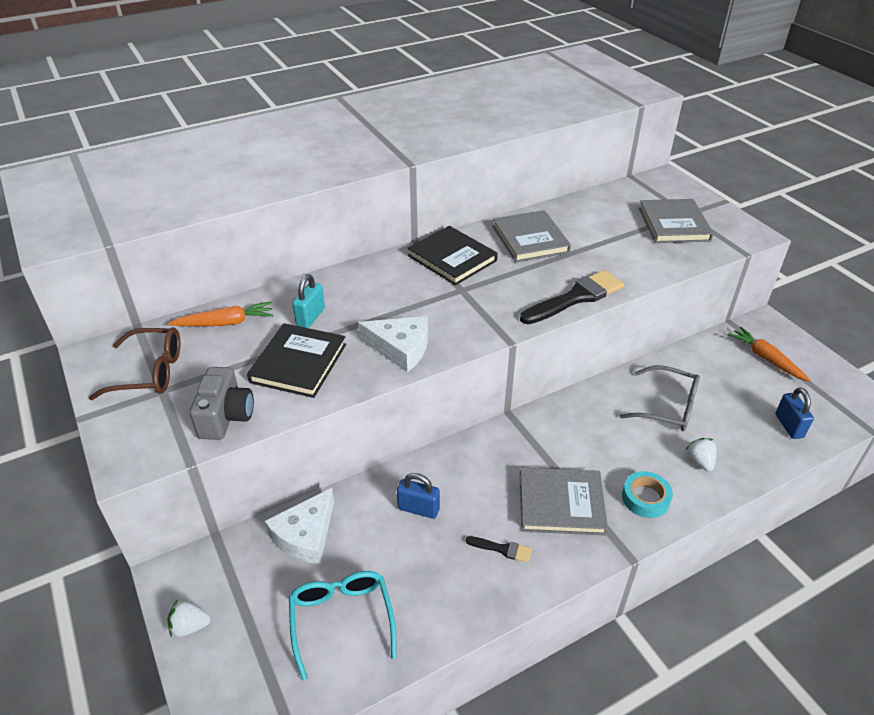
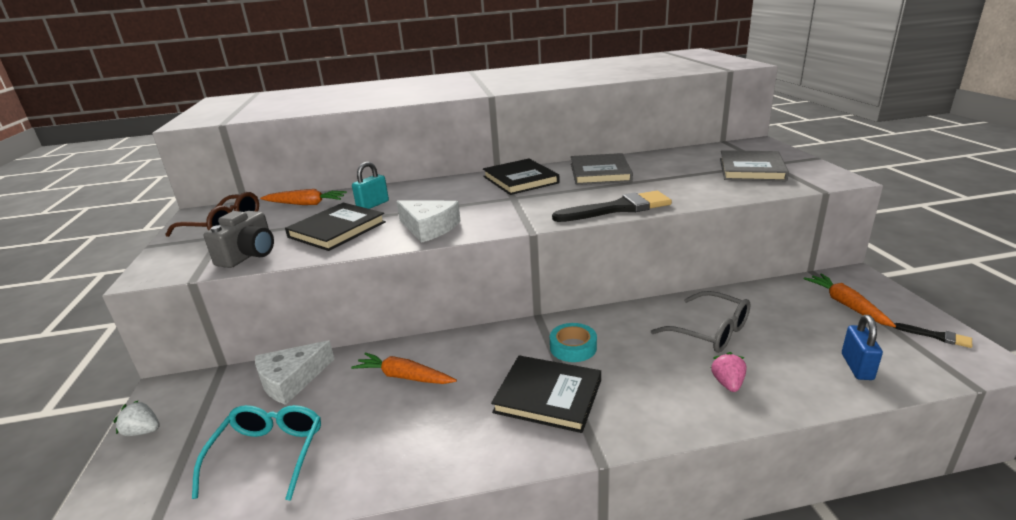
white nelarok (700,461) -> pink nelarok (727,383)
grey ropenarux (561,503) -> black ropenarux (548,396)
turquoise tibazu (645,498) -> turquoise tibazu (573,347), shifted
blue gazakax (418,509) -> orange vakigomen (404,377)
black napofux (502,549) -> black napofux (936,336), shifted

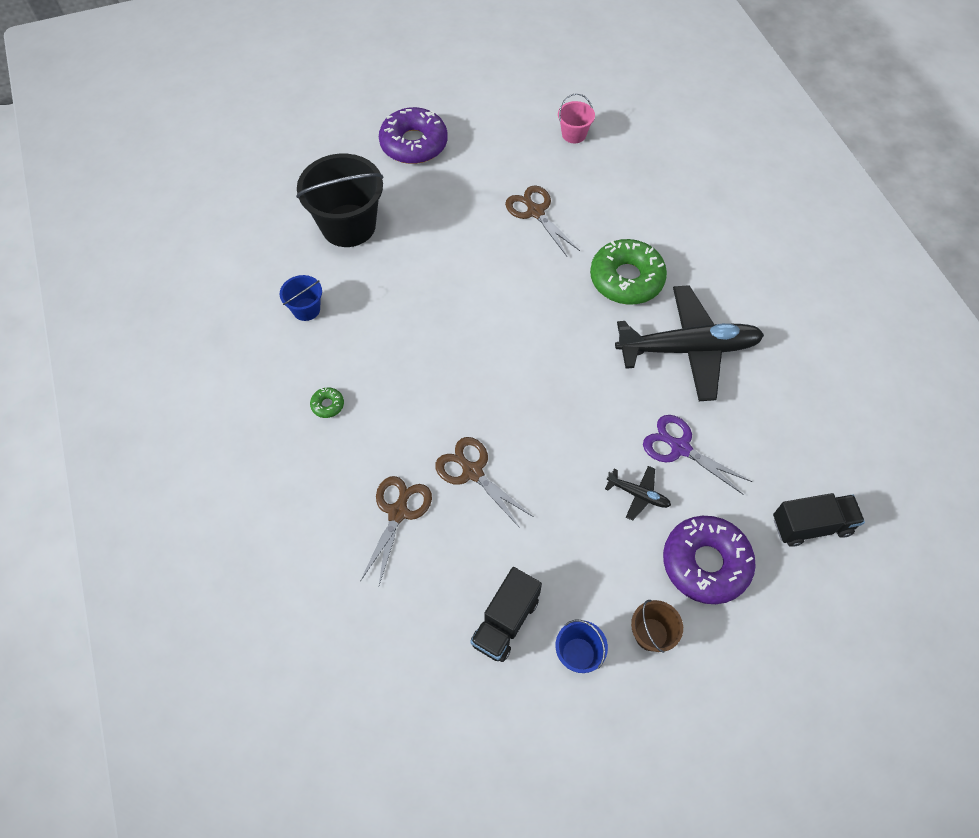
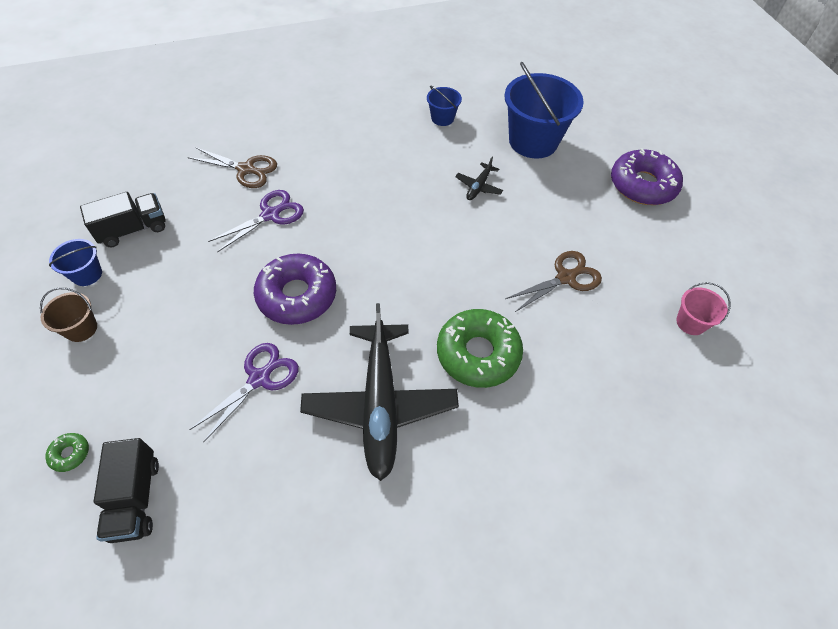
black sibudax (348,225) -> blue sibudax (533,141)
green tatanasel (327,405) -> green tatanasel (70,454), shifted
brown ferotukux (472,471) -> purple ferotukux (271,215)
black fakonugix (638,494) -> black fakonugix (479,186), shifted
purple tatanasel (705,563) -> purple tatanasel (297,295), shifted
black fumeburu (505,621) -> black fumeburu (133,229), 120 degrees clockwise

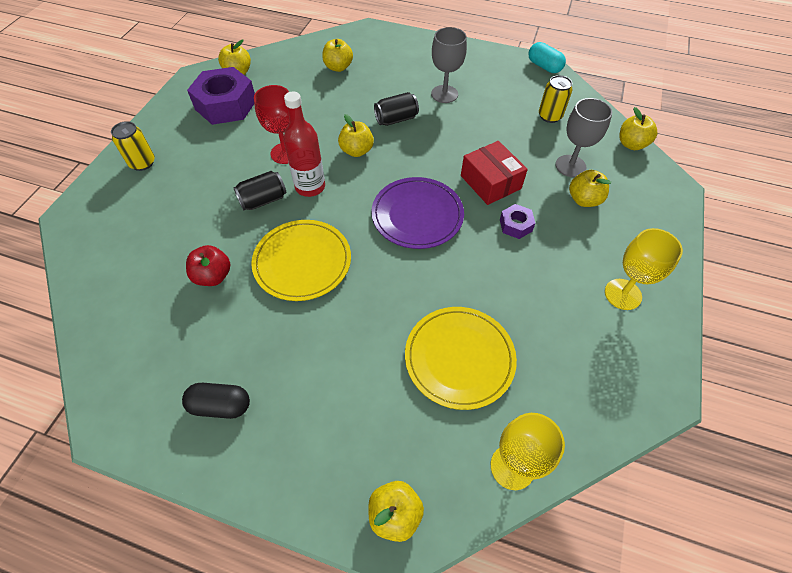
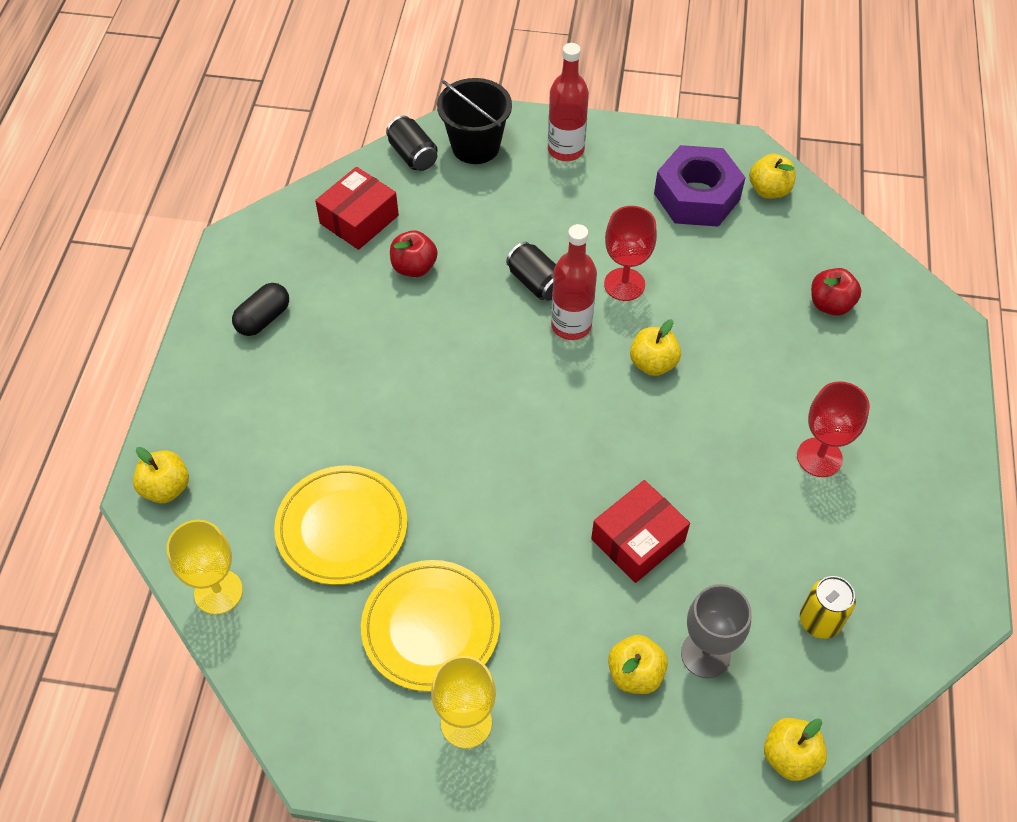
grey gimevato (444,94) -> red gimevato (819,457)
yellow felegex (338,67) -> red felegex (830,304)
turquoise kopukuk (544,66) -> none
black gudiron (396,119) -> black gudiron (413,155), shifted
yellow gudiron (142,163) -> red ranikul (566,150)
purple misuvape (417,215) -> none
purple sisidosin (515,225) -> none
yellow misuvape (302,262) -> yellow misuvape (431,627), shifted
black kopukuk (220,405) -> black kopukuk (263,318), 45 degrees clockwise
none -> black sibudax (475,146)
none -> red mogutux (359,219)

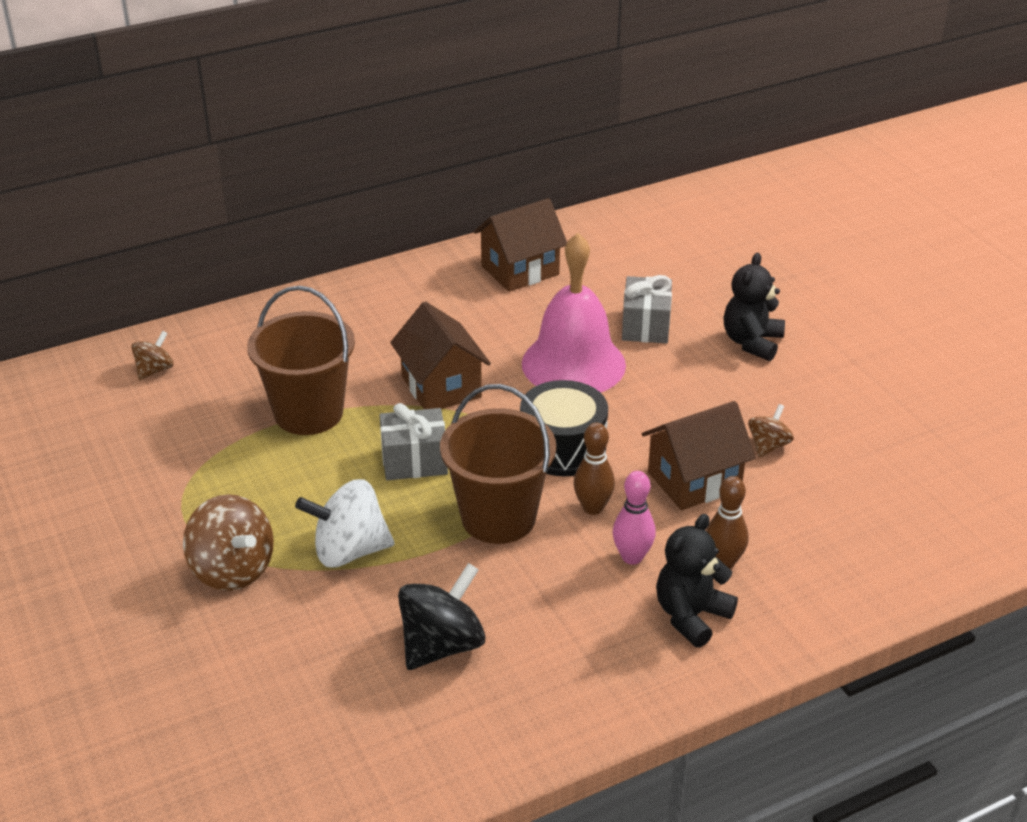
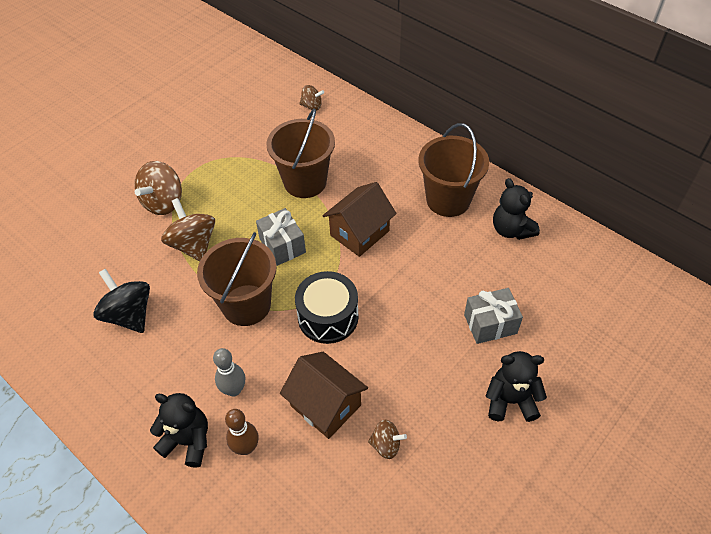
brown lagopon (520,270) -> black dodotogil (511,230)
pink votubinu (573,364) -> none
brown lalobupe (593,508) -> none
pink lalobupe (632,557) -> grey lalobupe (234,390)
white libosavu (349,551) -> brown libosavu (193,245)
black libosavu (442,645) -> black libosavu (129,315), 150 degrees counterclockwise
none -> brown sibudax (448,200)

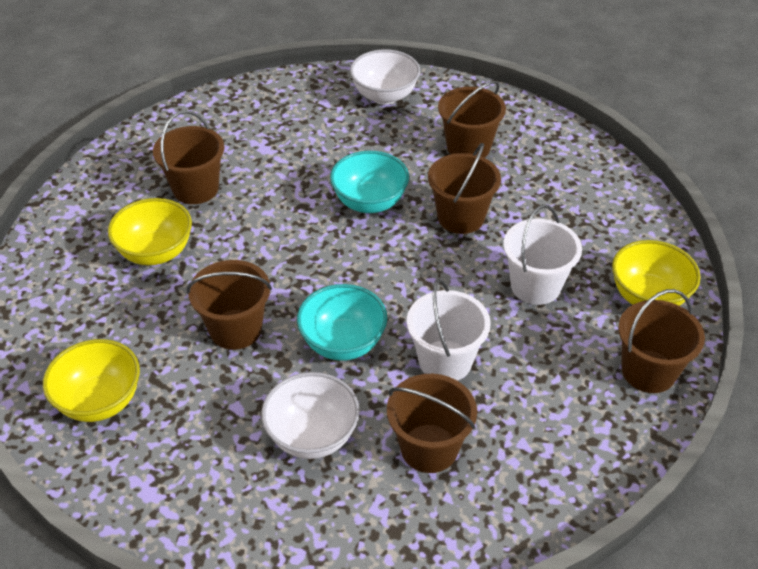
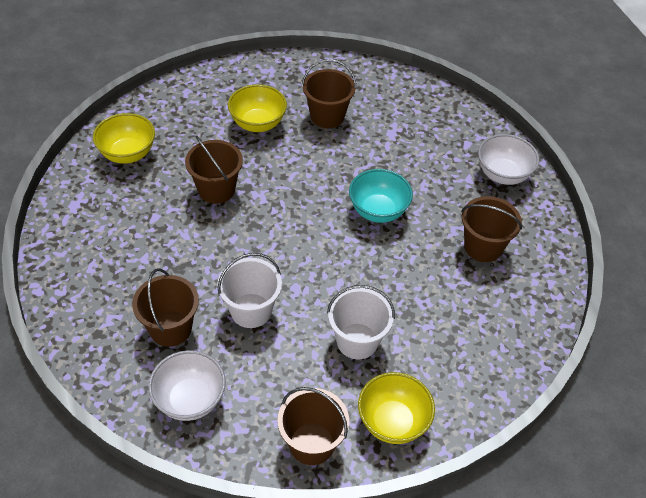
brown sibudax (461,217) -> none
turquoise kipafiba (343,343) -> none
white kipafiba (312,436) -> white kipafiba (190,399), shifted

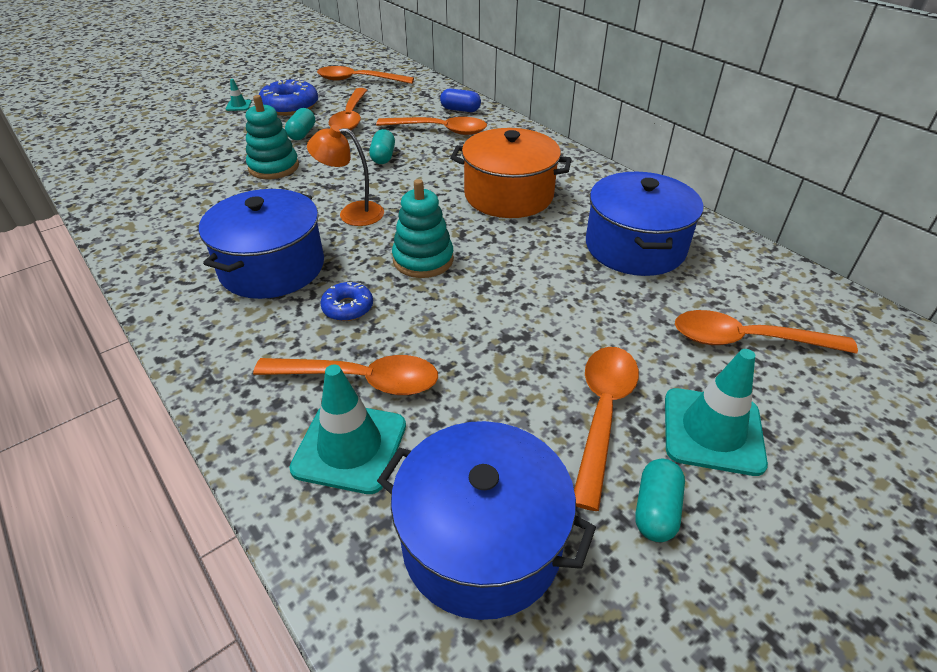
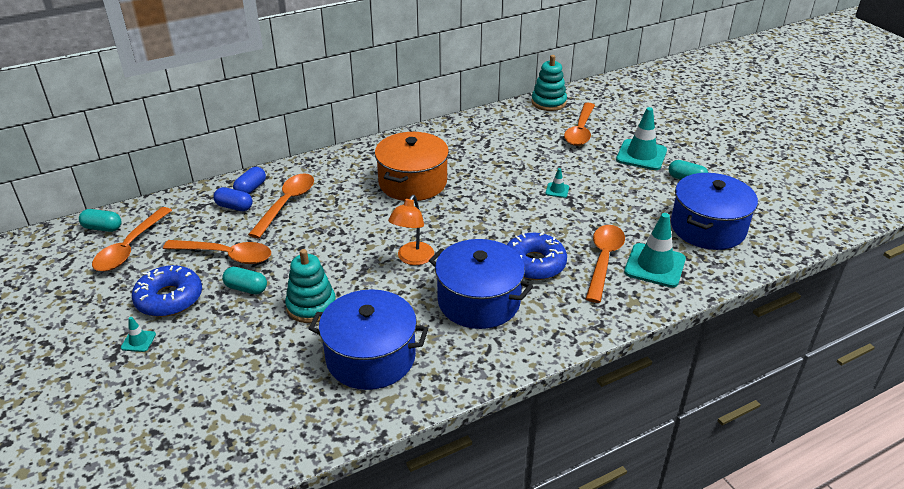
turquoise kopukuk (383,157) -> turquoise kopukuk (102,228), shifted
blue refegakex (635,247) -> blue refegakex (371,357), shifted
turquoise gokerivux (423,260) -> turquoise gokerivux (548,102), shifted
blue tatanasel (348,307) -> blue tatanasel (534,264), x1.76
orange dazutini (602,414) -> none
none -> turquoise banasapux (557,190)
none -> blue kopukuk (234,207)

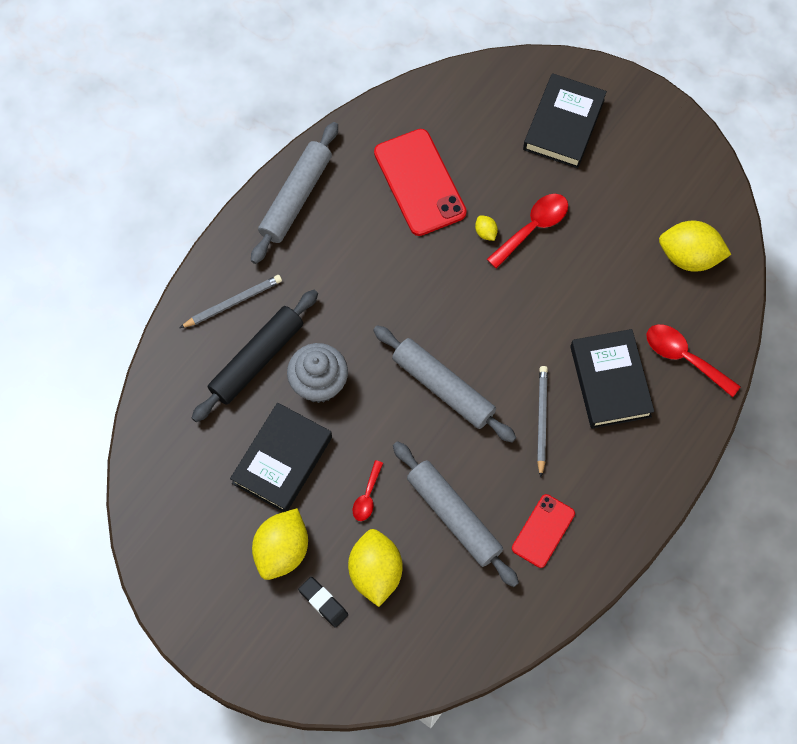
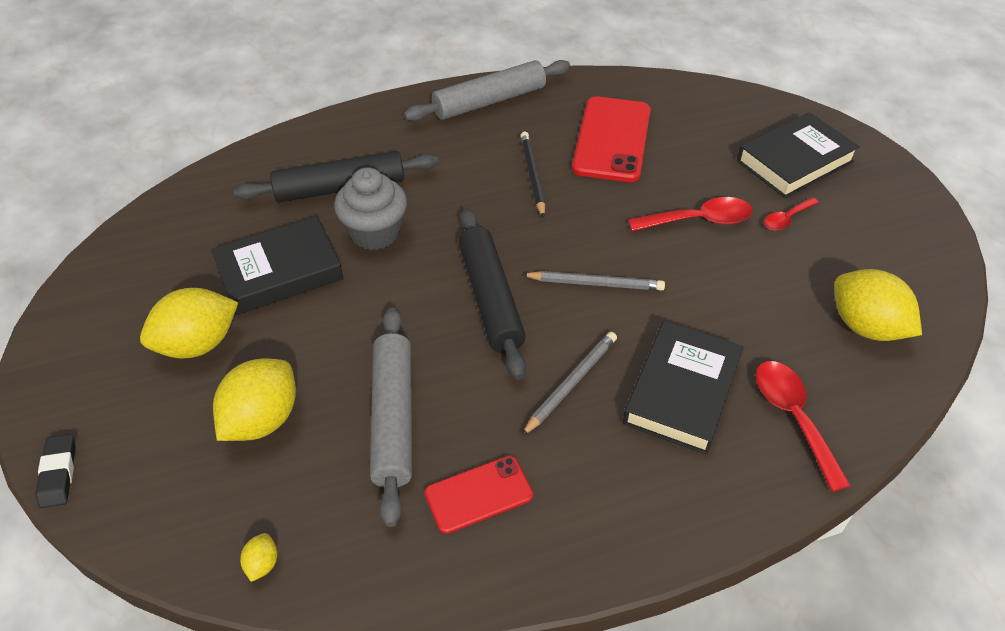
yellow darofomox (485,232) -> yellow darofomox (262,564), shifted
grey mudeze (233,303) -> grey mudeze (595,283), shifted
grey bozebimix (443,387) -> black bozebimix (490,298)
red dazutini (367,496) -> red dazutini (786,219), shifted
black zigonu (323,603) -> black zigonu (58,473), shifted
none -> black mudeze (532,175)

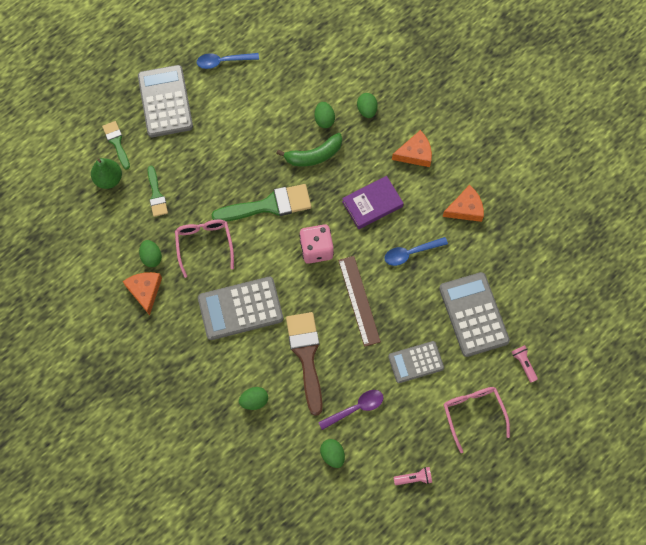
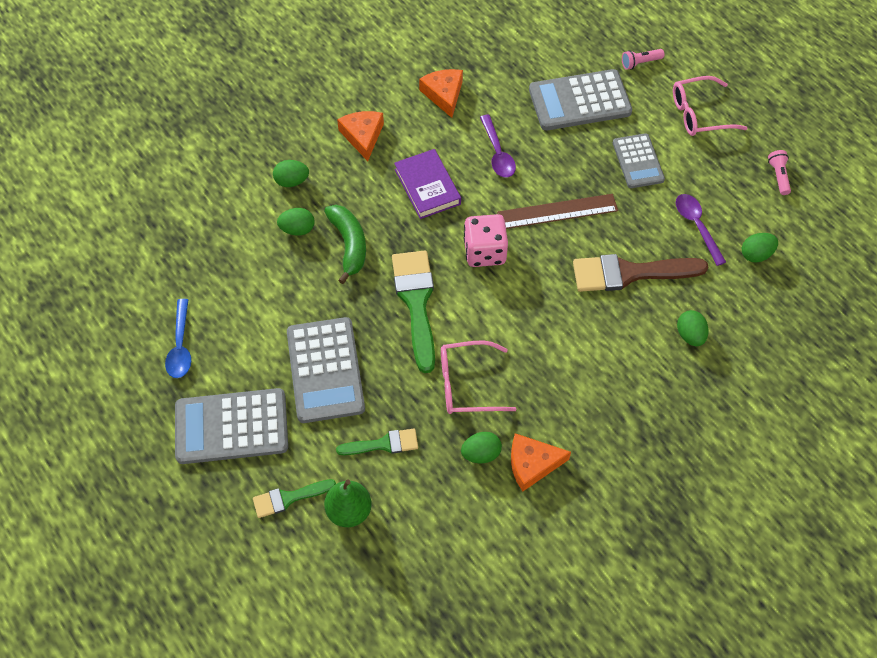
blue dazutini (411,253) -> purple dazutini (497,153)
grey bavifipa (240,308) -> grey bavifipa (325,370), shifted

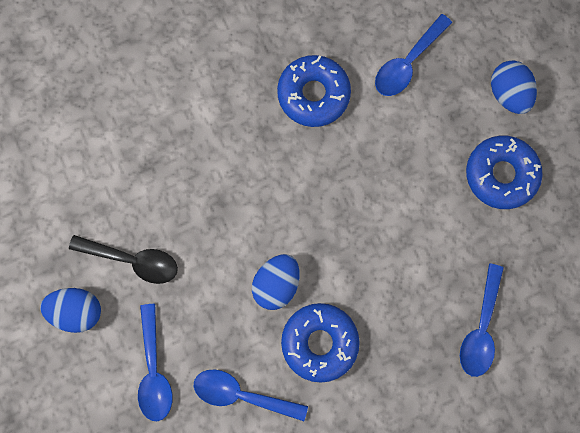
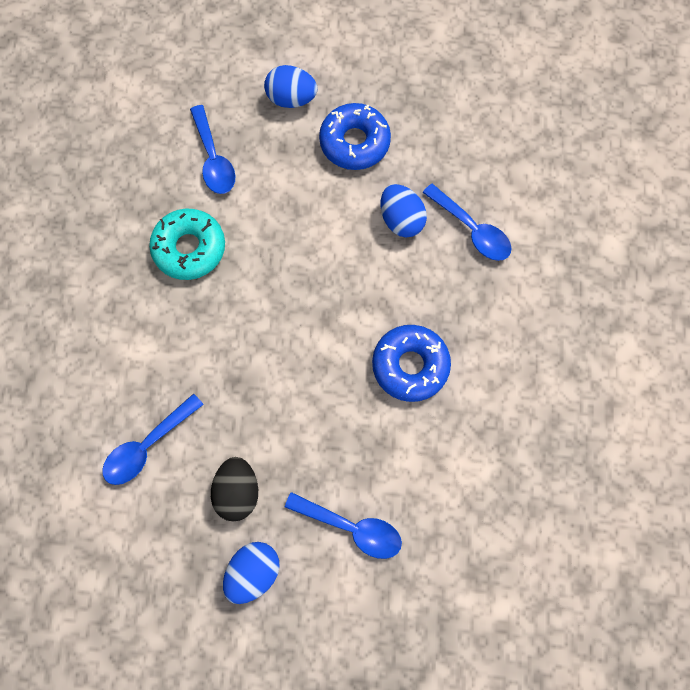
blue tatanasel (313,94) -> turquoise tatanasel (189,248)
black dazutini (133,260) -> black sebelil (238,491)
blue sebelil (276,284) -> blue sebelil (401,220), shifted
blue dazutini (242,394) -> blue dazutini (147,446), shifted

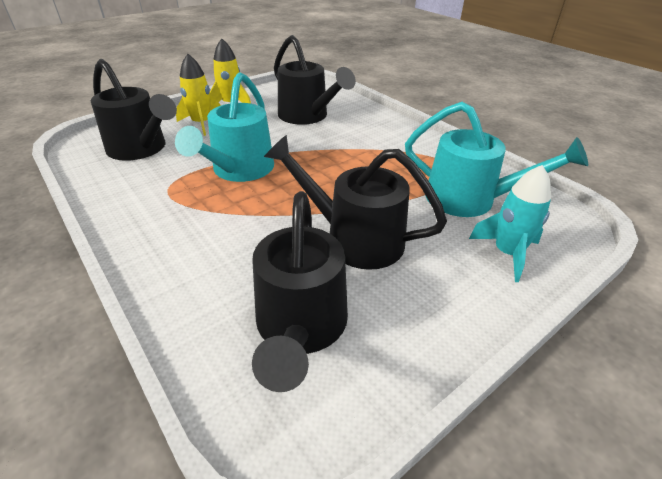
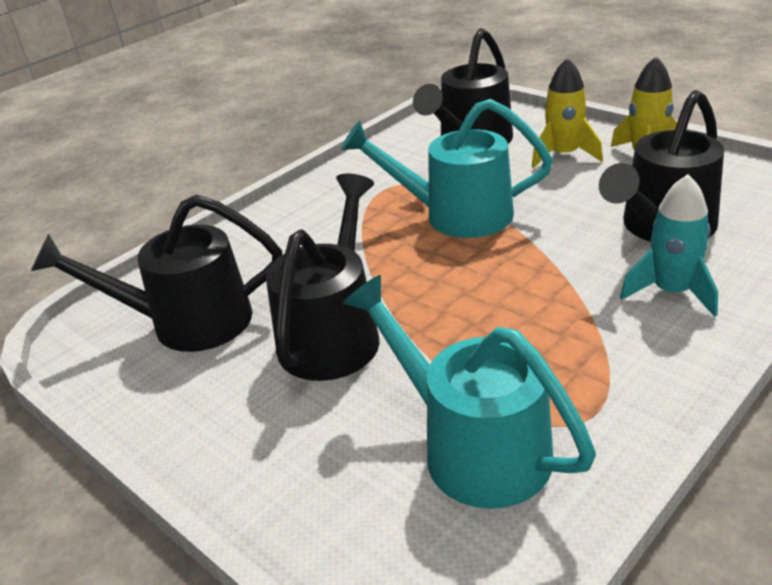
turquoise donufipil (470,200) -> turquoise donufipil (471,446), 120 degrees clockwise
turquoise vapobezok (507,253) -> turquoise vapobezok (672,292), shifted

